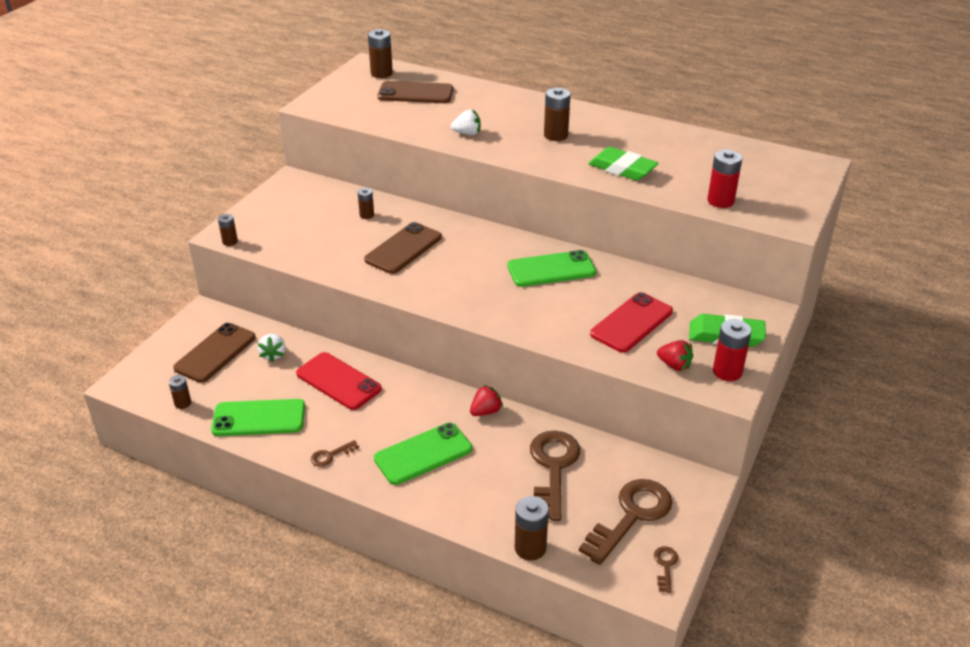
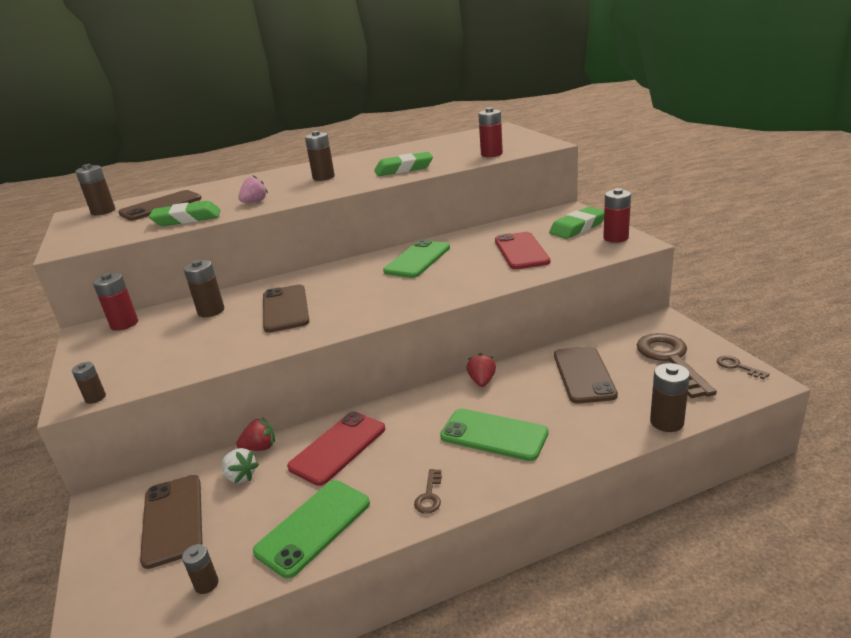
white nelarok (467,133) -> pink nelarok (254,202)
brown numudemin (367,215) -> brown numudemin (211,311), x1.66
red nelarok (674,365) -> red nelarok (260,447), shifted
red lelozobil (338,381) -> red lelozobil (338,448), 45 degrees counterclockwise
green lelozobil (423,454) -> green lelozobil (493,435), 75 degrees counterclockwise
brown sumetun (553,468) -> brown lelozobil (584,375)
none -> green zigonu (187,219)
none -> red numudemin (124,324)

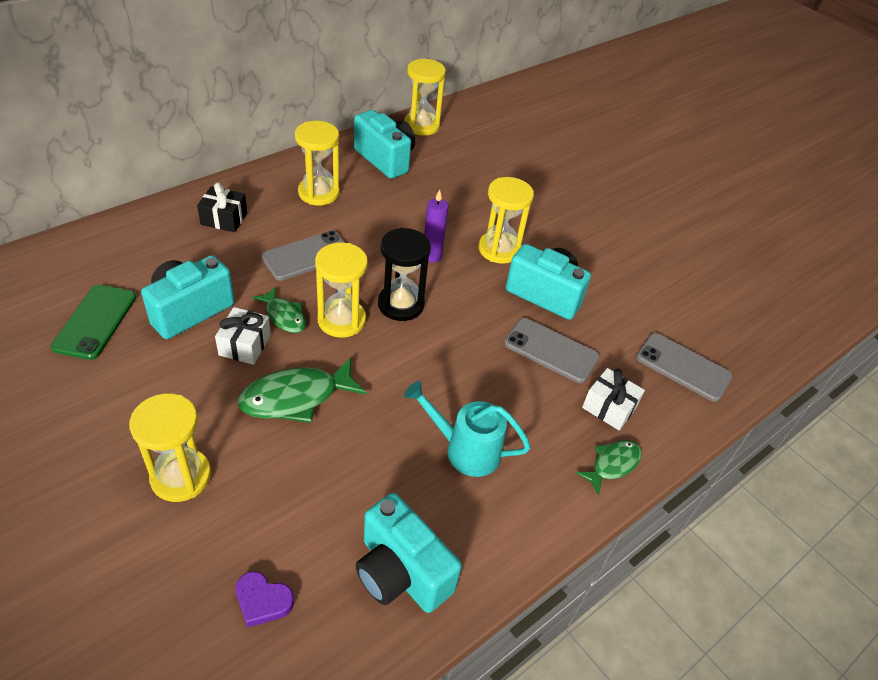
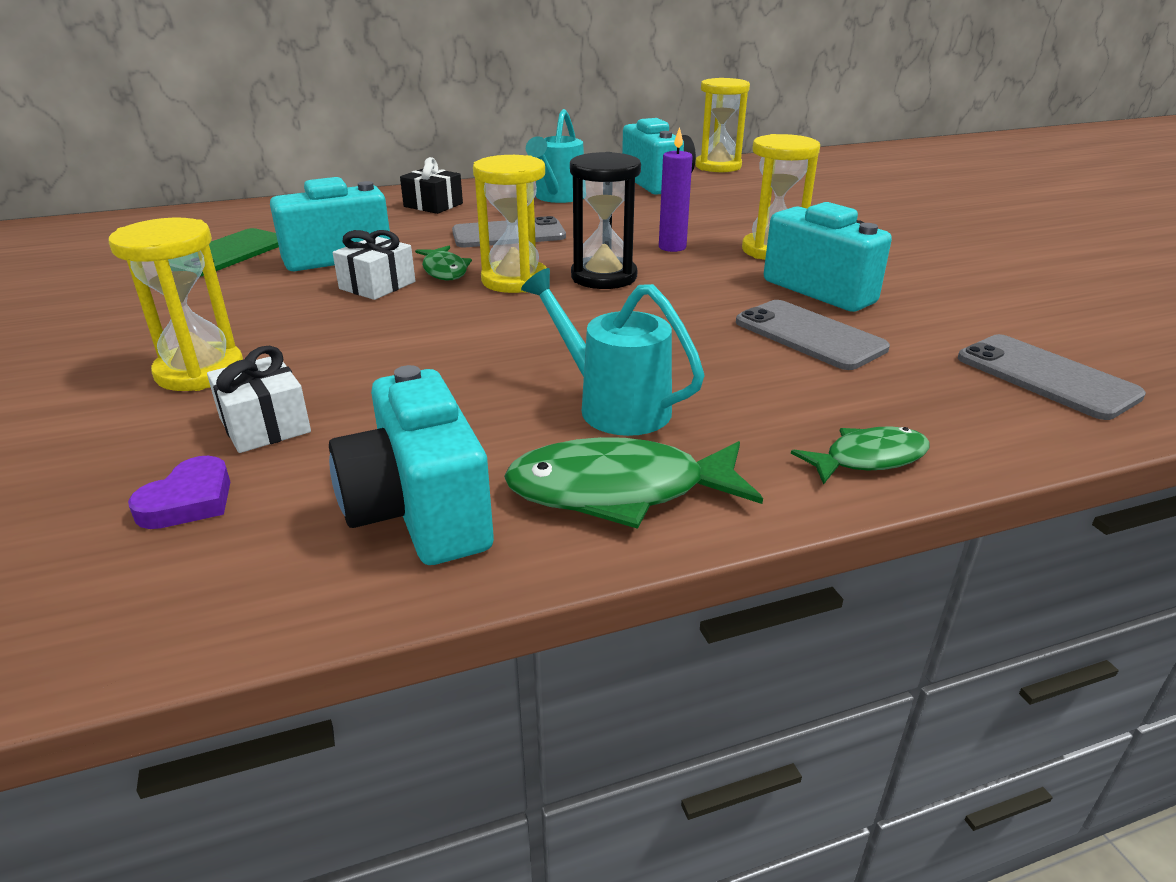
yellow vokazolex (319,193) -> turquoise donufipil (557,198)
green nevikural (296,397) -> green nevikural (619,491), shifted
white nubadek (609,407) -> white nubadek (265,425), shifted
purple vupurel (263,601) -> purple vupurel (189,501), 105 degrees counterclockwise

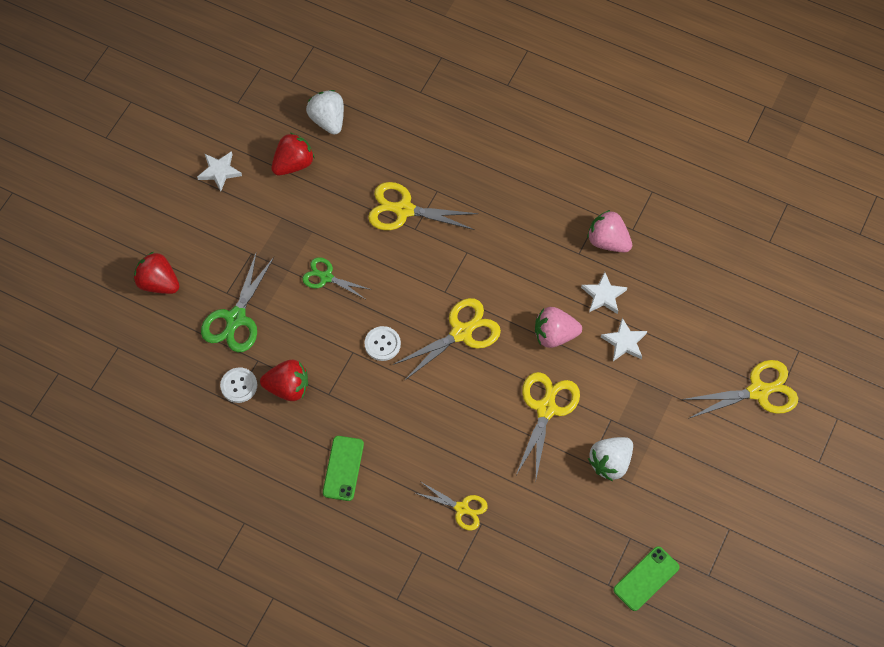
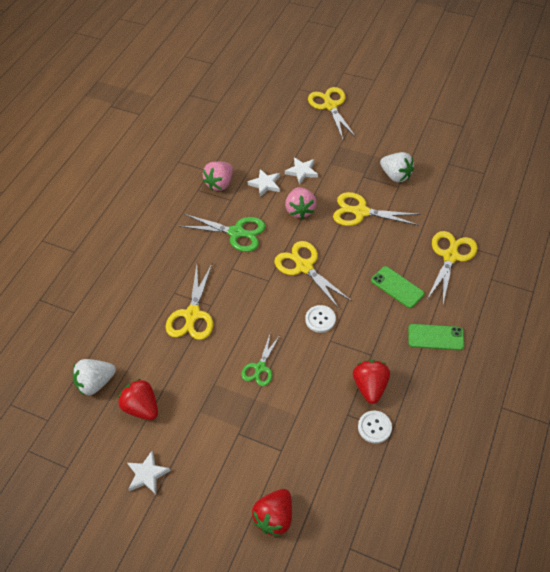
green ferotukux (236,318) -> green ferotukux (236,232), shifted
yellow ferotukux (462,508) -> yellow ferotukux (450,256), x1.60
green lelozobil (646,578) -> green lelozobil (397,287), shifted

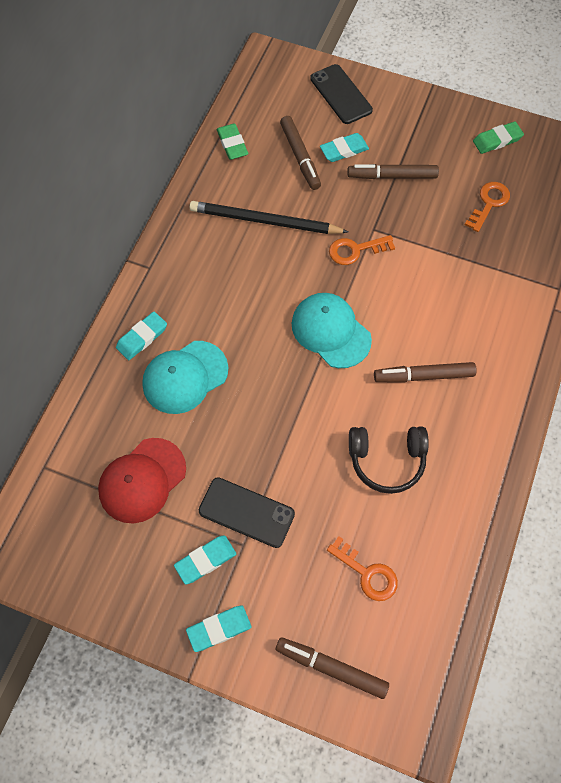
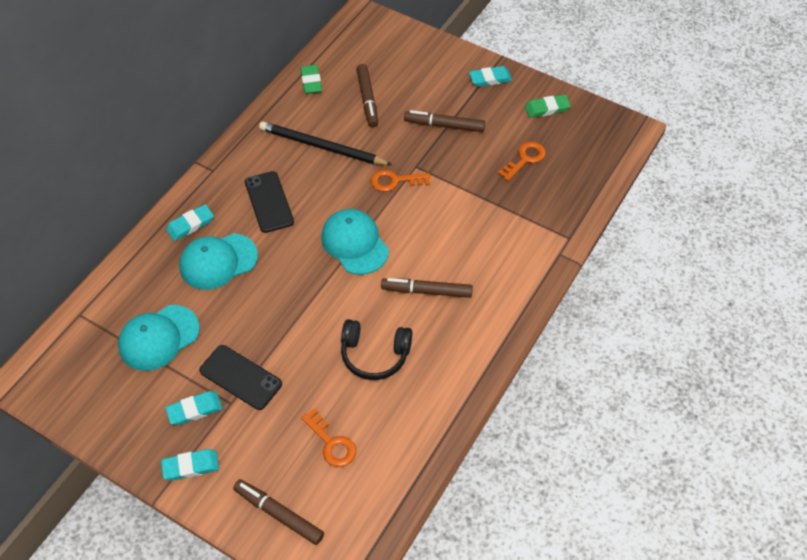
black lelozobil (340,94) -> black lelozobil (269,202), shifted
turquoise zigonu (344,150) -> turquoise zigonu (490,79), shifted
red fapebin (142,480) -> turquoise fapebin (159,338)

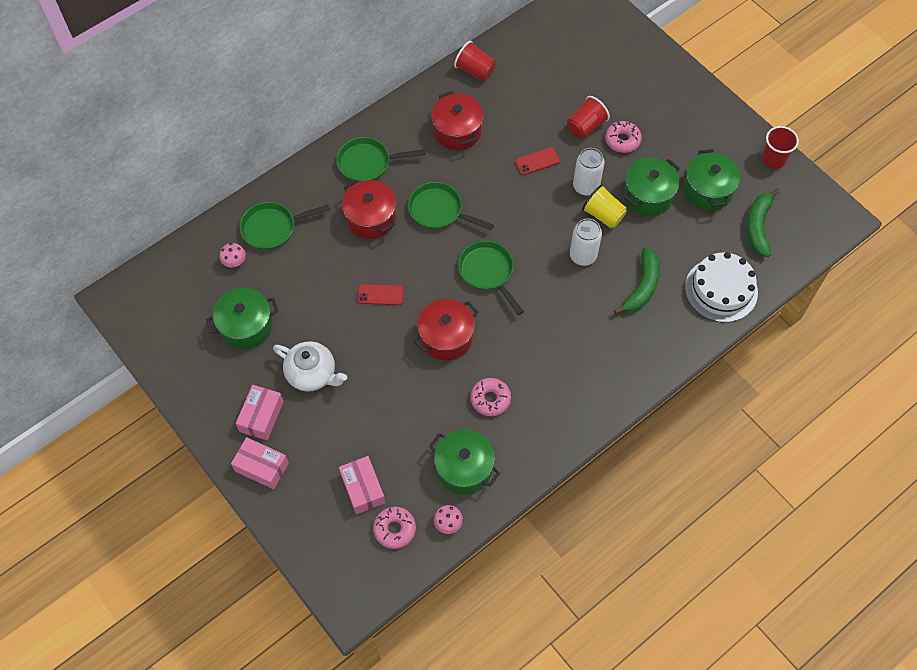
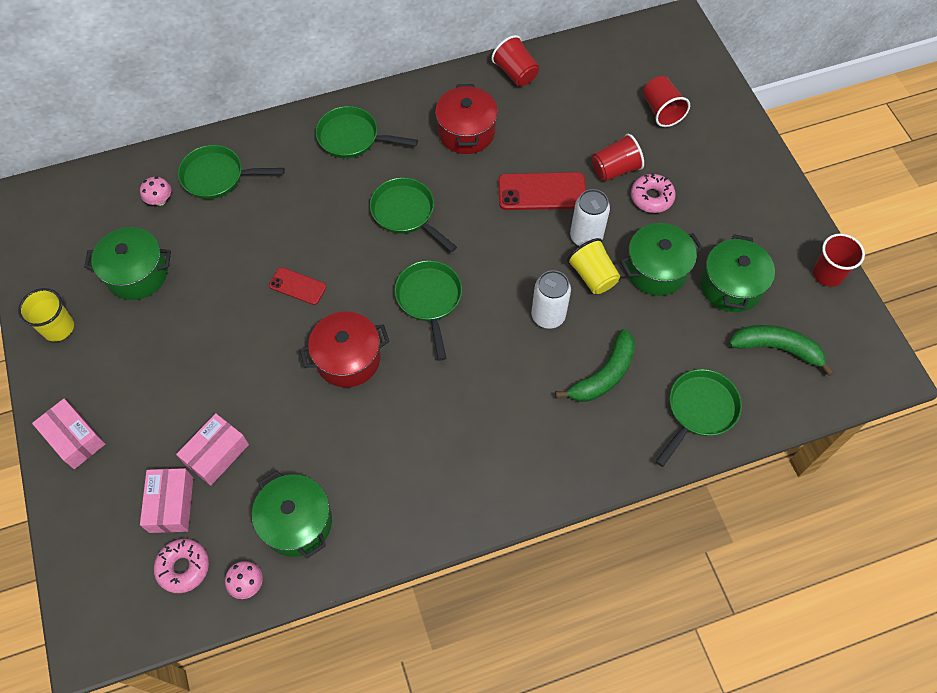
red lelozobil (537,161) -> red lelozobil (542,192), x1.69
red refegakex (371,218) -> none
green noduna (758,226) -> green noduna (777,348), 75 degrees clockwise
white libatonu (721,290) -> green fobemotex (699,410)
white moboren (312,374) -> none
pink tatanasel (490,399) -> none
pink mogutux (261,416) -> pink mogutux (216,454), shifted
none -> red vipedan (661,111)
none -> yellow vipedan (58,328)

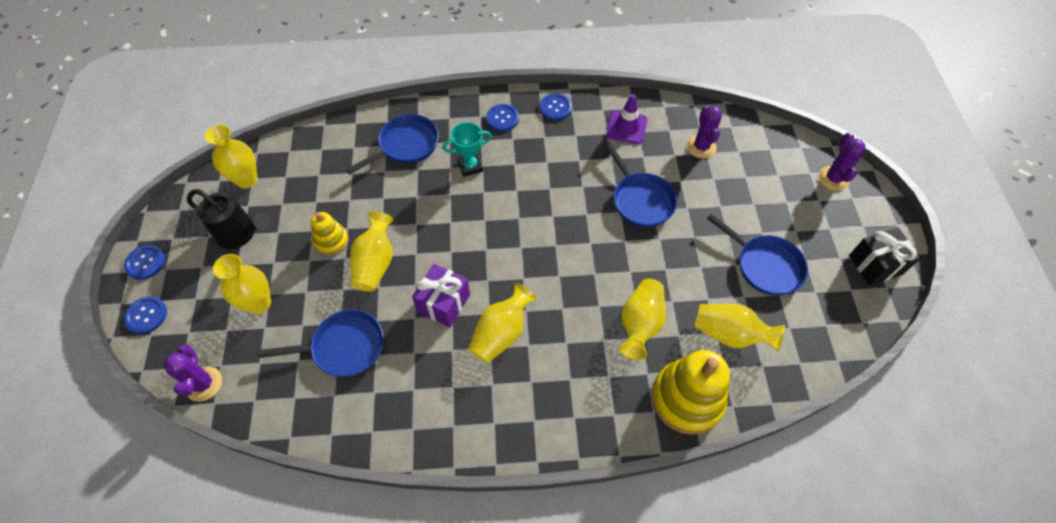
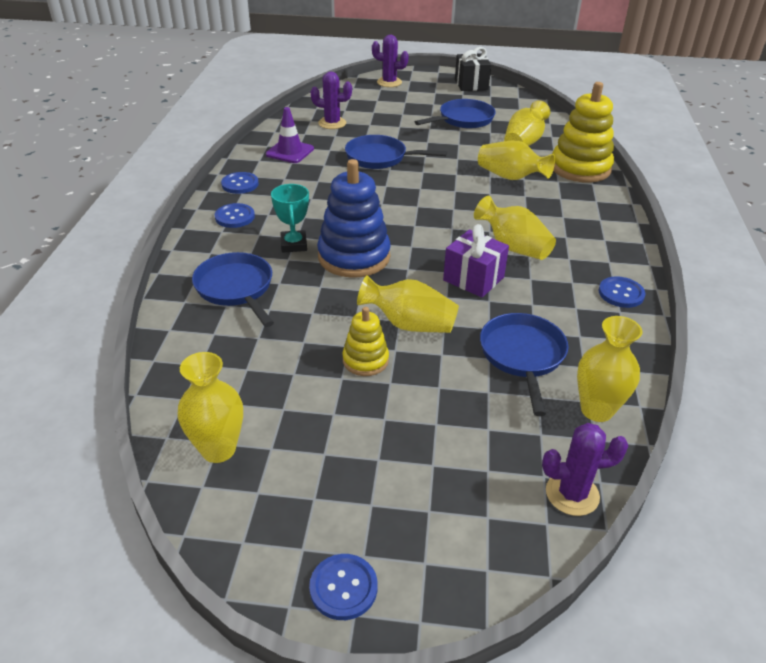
blue fobemotex (640,200) -> blue fobemotex (380,158), 150 degrees counterclockwise
black donufipil (241,234) -> none
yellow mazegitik (259,303) -> yellow mazegitik (596,410), shifted
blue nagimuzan (146,315) -> blue nagimuzan (621,293), shifted
none -> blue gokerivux (354,257)

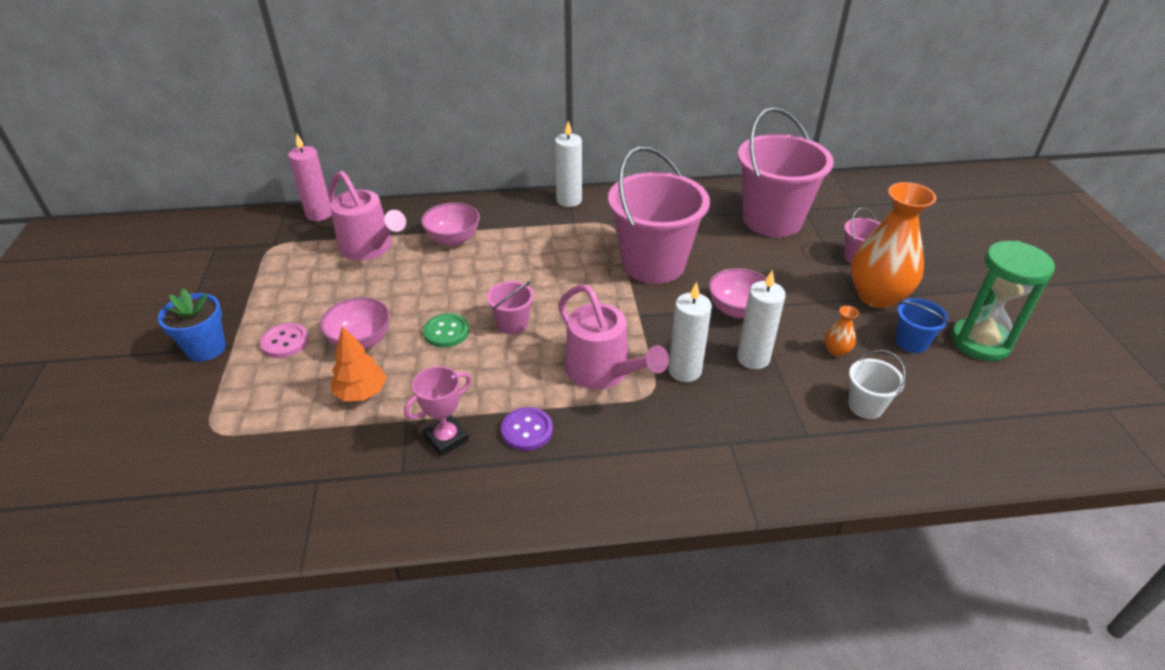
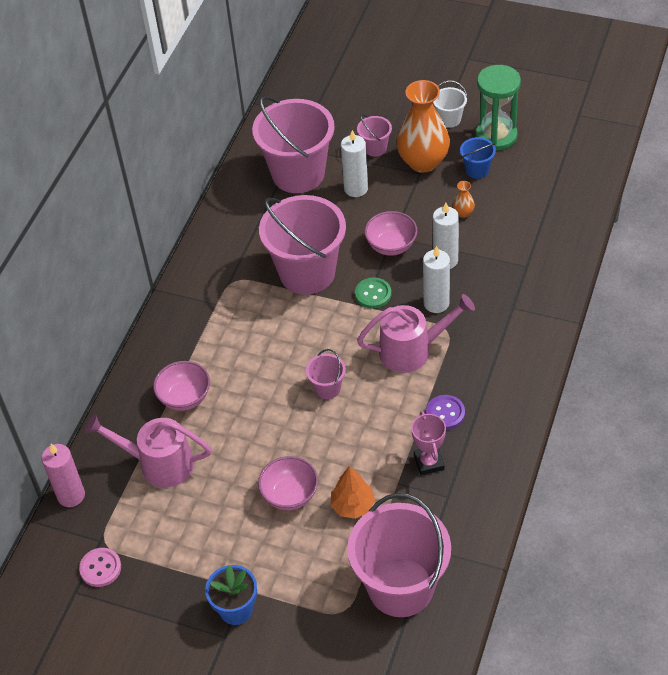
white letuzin (569,200) -> white letuzin (356,188), shifted
pink donufipil (370,248) -> pink donufipil (158,464), 150 degrees counterclockwise
green nagimuzan (446,332) -> green nagimuzan (373,294), shifted
pink nagimuzan (285,342) -> pink nagimuzan (100,568), shifted
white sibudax (865,406) -> white sibudax (449,119), shifted
none -> pink sibudax (401,587)

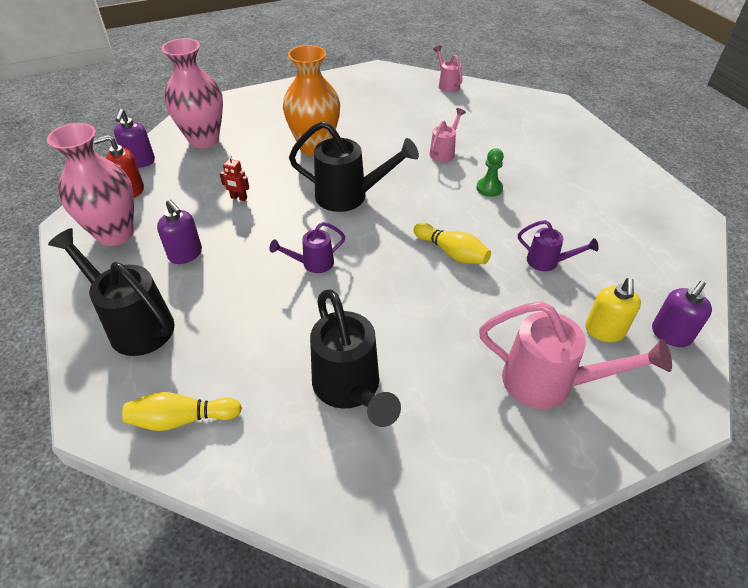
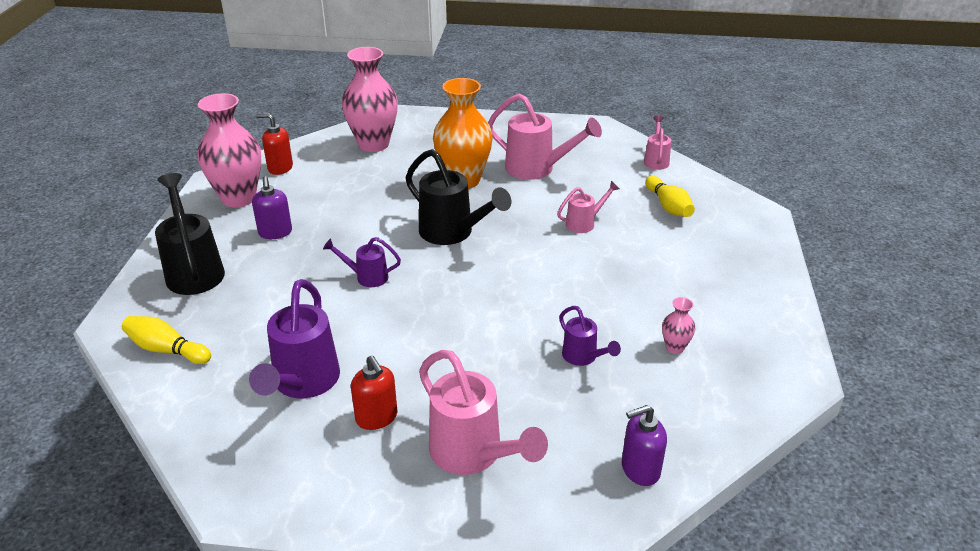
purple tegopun (140,162) -> none
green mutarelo (489,188) -> none
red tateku (238,198) -> none
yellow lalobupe (452,253) -> yellow lalobupe (668,206), shifted
yellow tegopun (604,331) -> none
black donufipil (350,389) -> purple donufipil (303,384)
none -> pink donufipil (537,169)
none -> pink mazegitik (675,347)
none -> red tegopun (377,417)

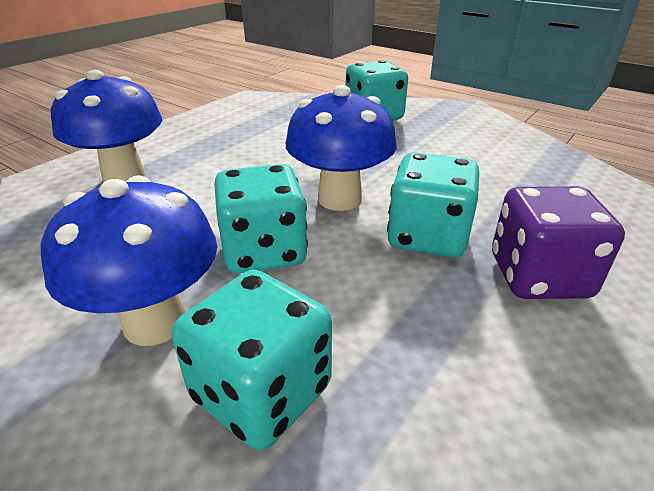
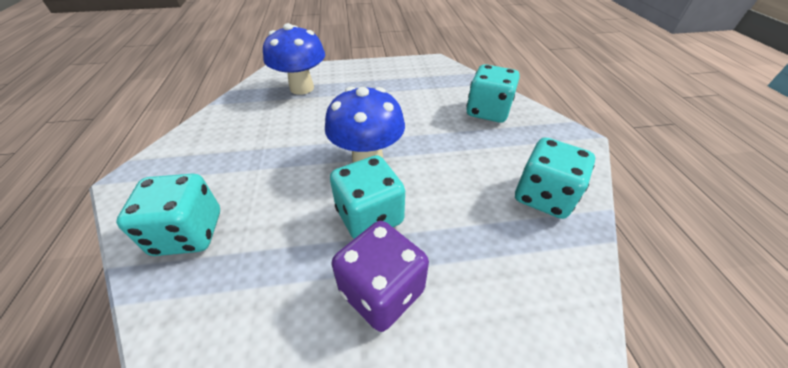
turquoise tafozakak (264,251) -> turquoise tafozakak (543,196), shifted
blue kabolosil (155,322) -> none

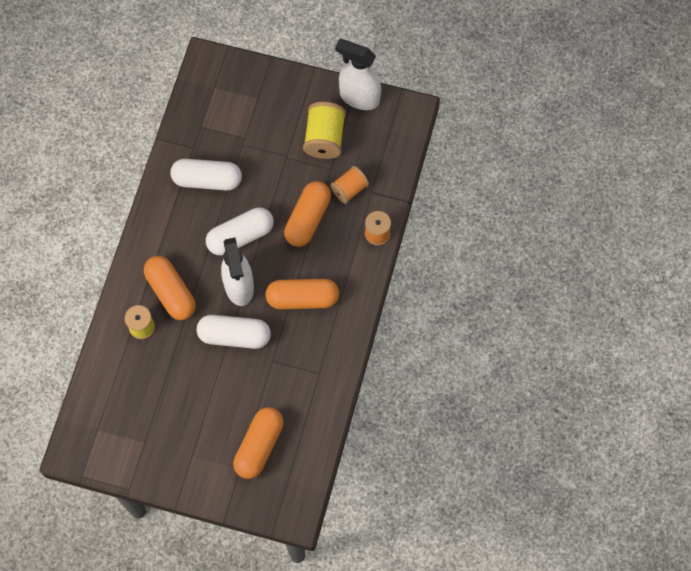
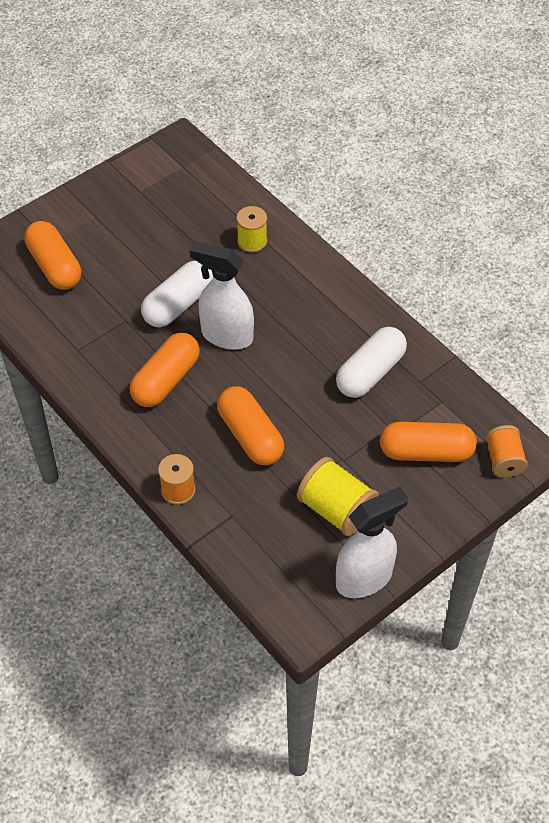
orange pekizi (349,189) -> orange pekizi (504,460), shifted
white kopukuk (240,236) -> none
orange kopukuk (171,292) -> orange kopukuk (426,452), shifted

